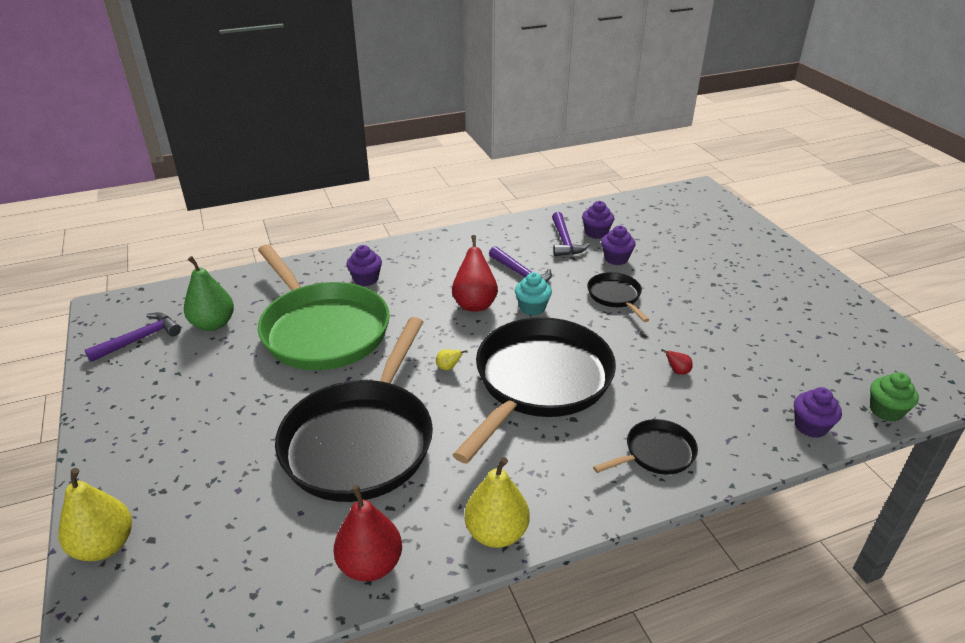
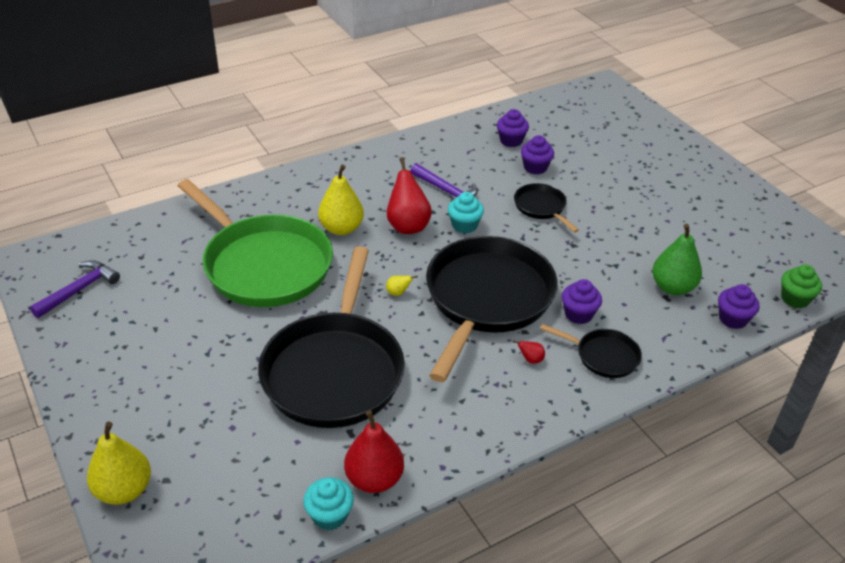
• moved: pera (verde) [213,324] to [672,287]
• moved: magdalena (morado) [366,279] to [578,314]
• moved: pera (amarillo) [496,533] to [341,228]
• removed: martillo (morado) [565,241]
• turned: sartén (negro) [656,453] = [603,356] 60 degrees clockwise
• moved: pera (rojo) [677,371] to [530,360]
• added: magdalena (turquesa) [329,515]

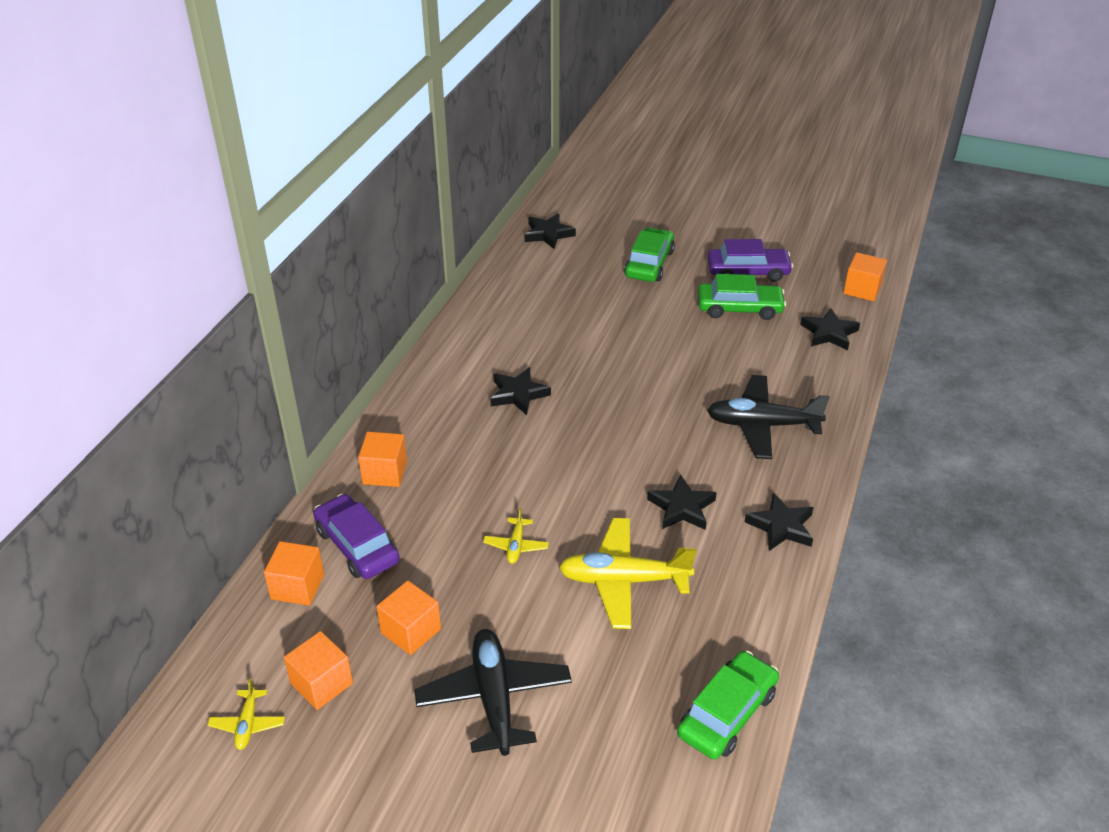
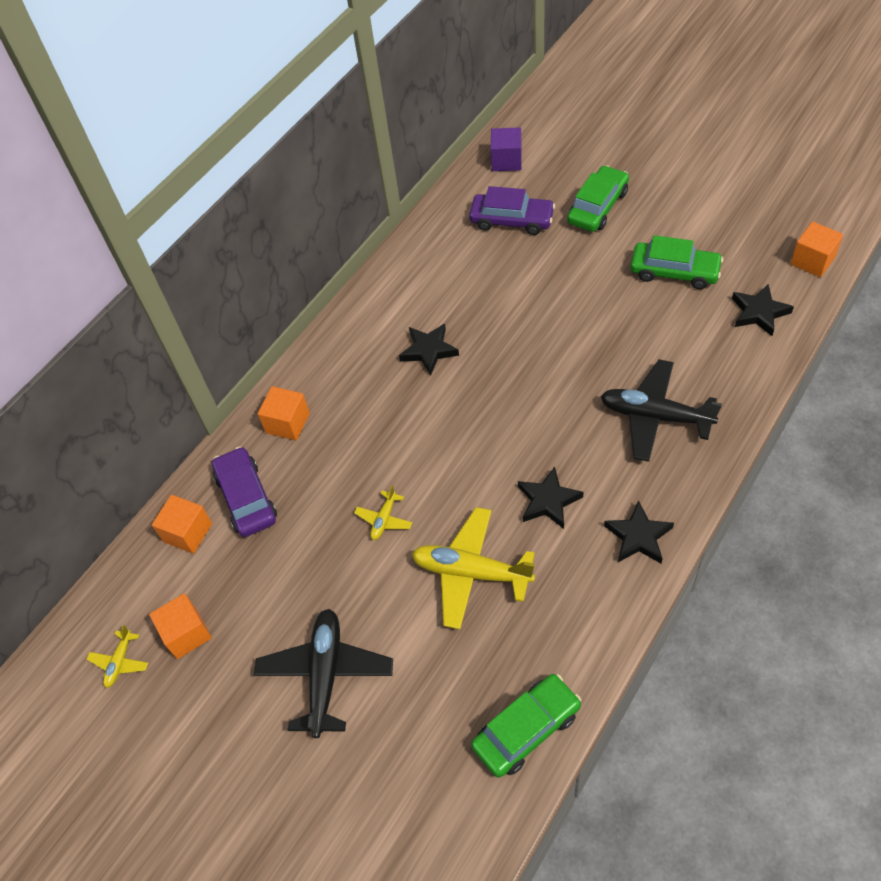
• removed: cubo (naranja) [411,631]
• replaced: estrella (negro) [548,234] to cubo (morado) [506,161]
• moved: coche (morado) [748,272] to [511,220]

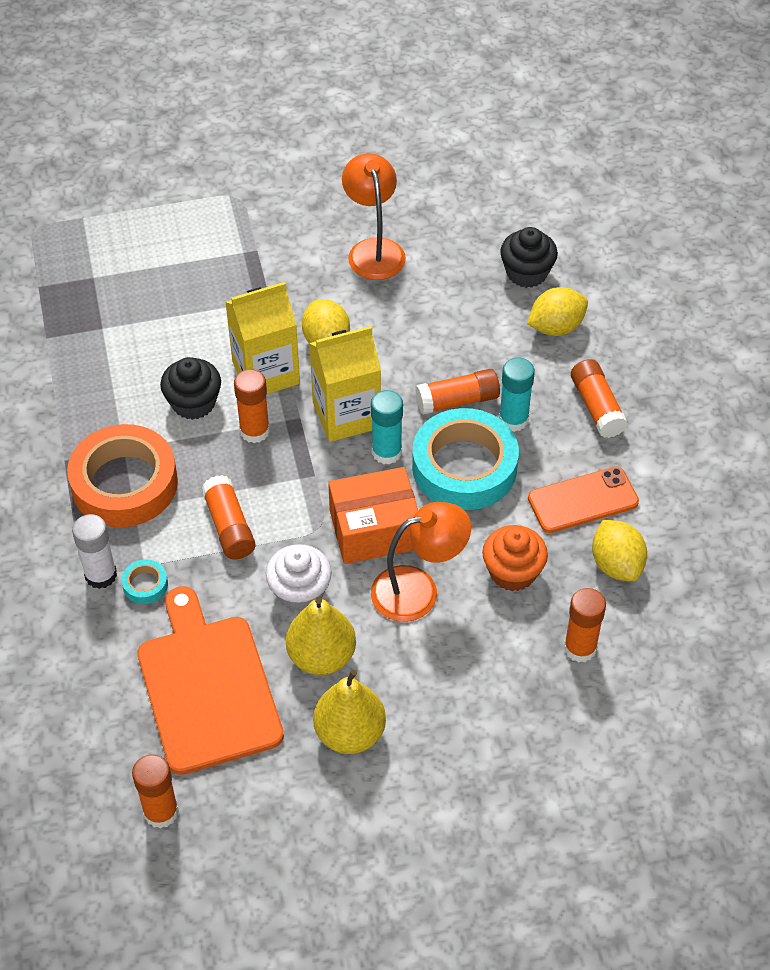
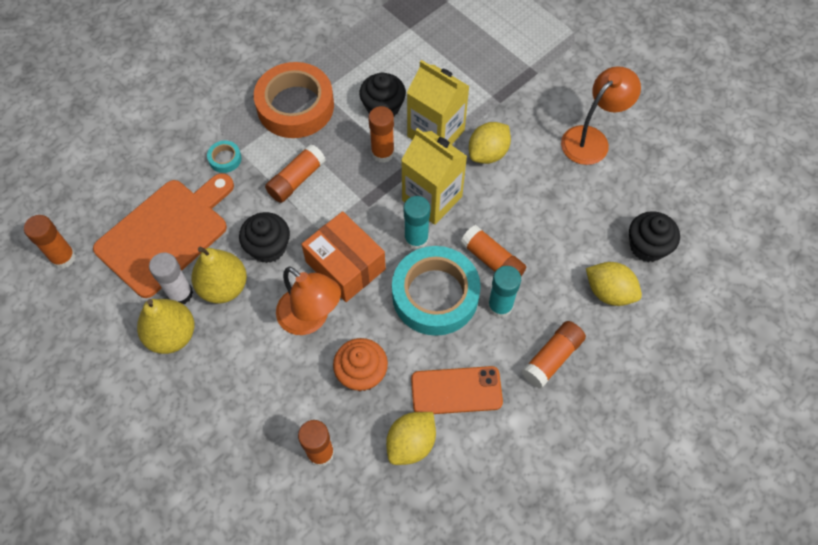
• moved: barra de pegamento (blanco) [101,575] to [180,293]
• recoloured: magdalena (blanco) [300,591] to magdalena (negro) [268,247]
• turned: móvil (naranja) [583,500] = [456,390] 45 degrees counterclockwise

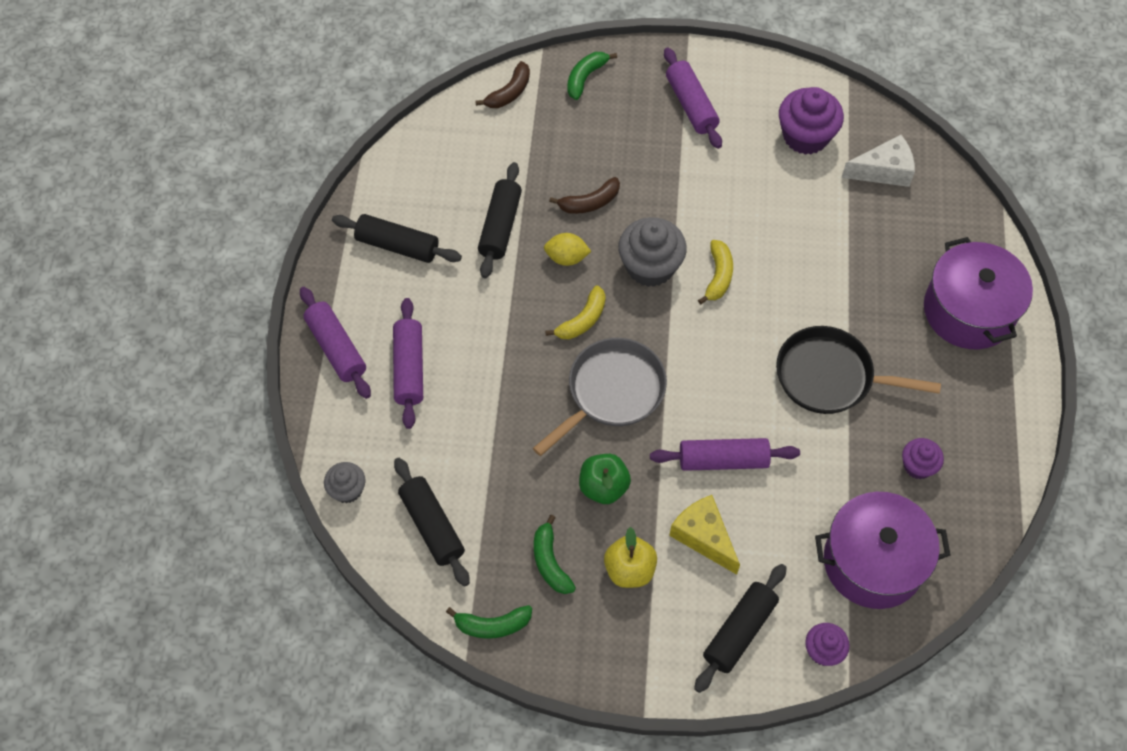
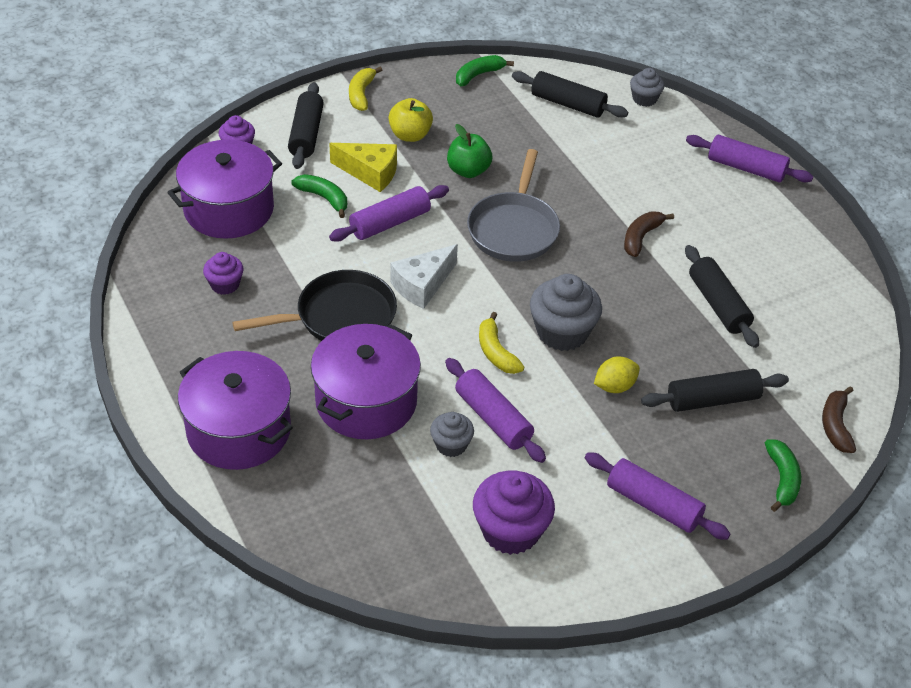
• moved: rodillo (negro) [397,245] to [712,400]
• moved: rodillo (morado) [409,368] to [493,418]
• moved: plátano (verde) [550,562] to [324,198]
• moved: limón (amarillo) [566,258] to [614,386]
• moved: plátano (amarillo) [582,320] to [361,94]
• moved: plátano (marrón) [590,203] to [641,237]
• moved: queso (blanco) [883,171] to [422,285]
• added: olla (morado) [366,401]
• added: magdalena (gris) [451,445]

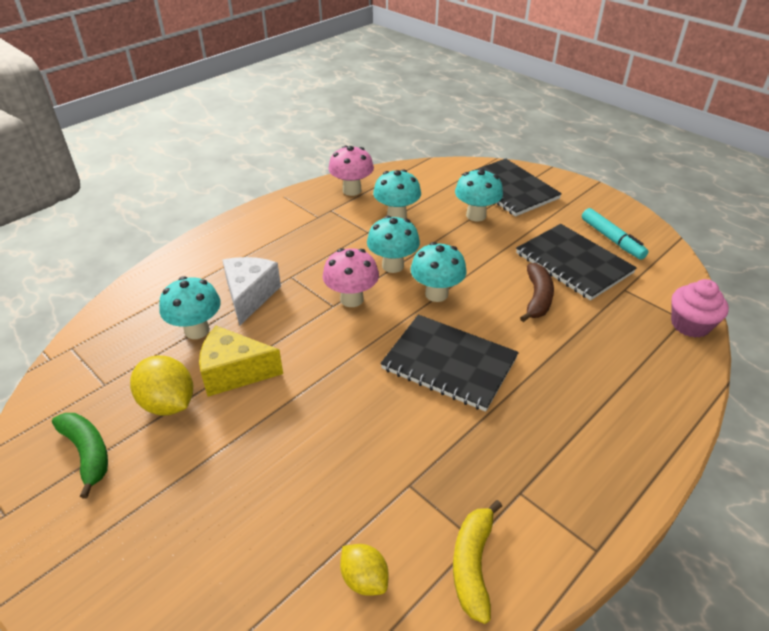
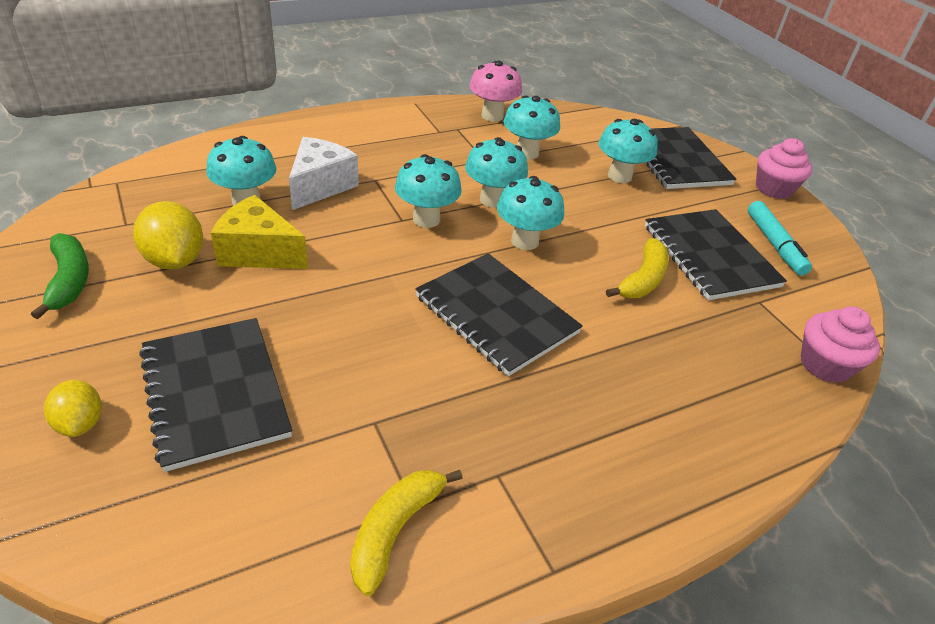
• recoloured: seta (rosa) [351,299] to seta (turquesa) [426,219]
• moved: limón (amarillo) [364,579] to [80,423]
• recoloured: plátano (marrón) [537,298] to plátano (amarillo) [642,279]
• added: cuaderno (negro) [215,393]
• added: magdalena (rosa) [773,189]

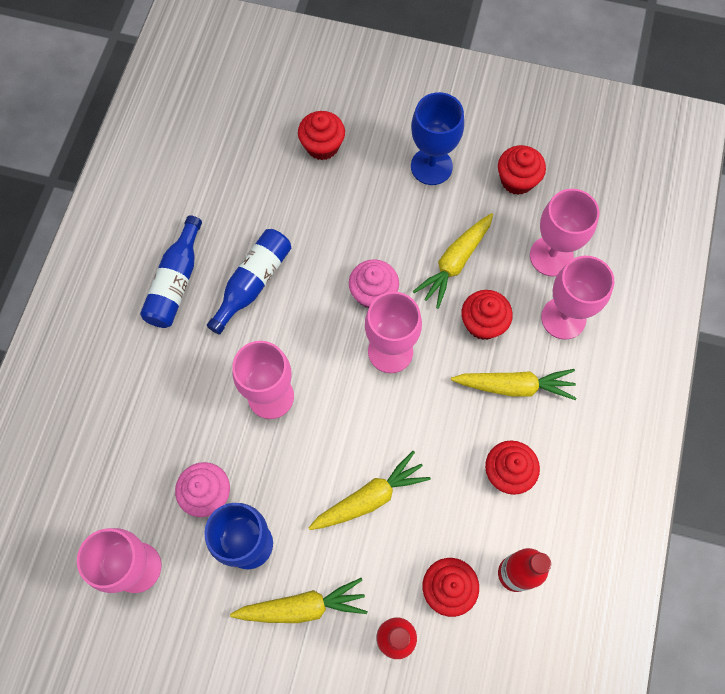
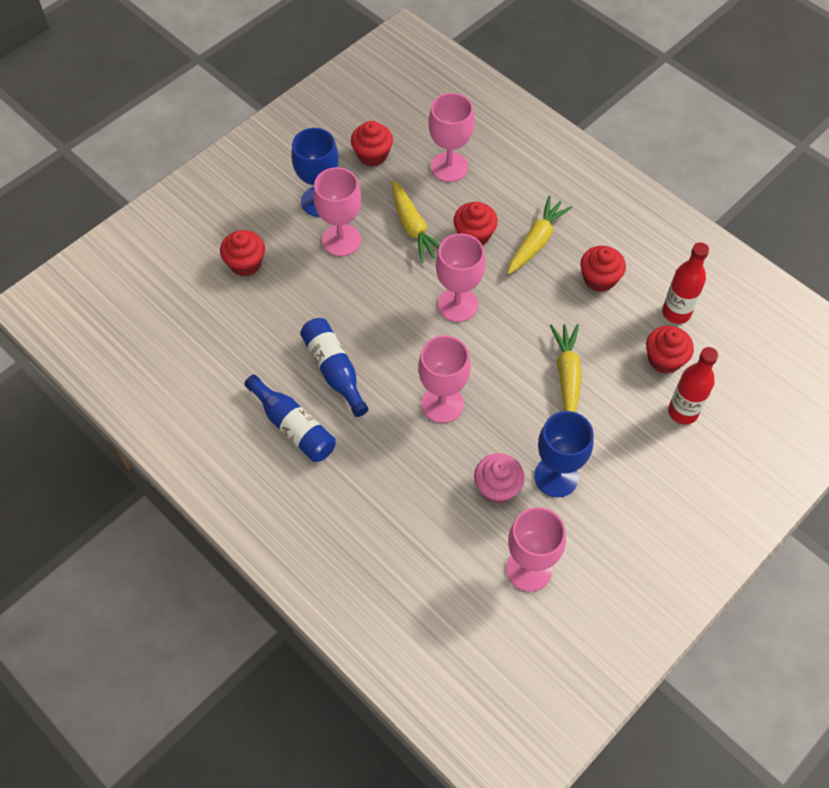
• removed: zanahoria (amarillo) [302,606]
• removed: magdalena (rosa) [373,293]
• moved: copa (rosa) [563,318] to [341,240]

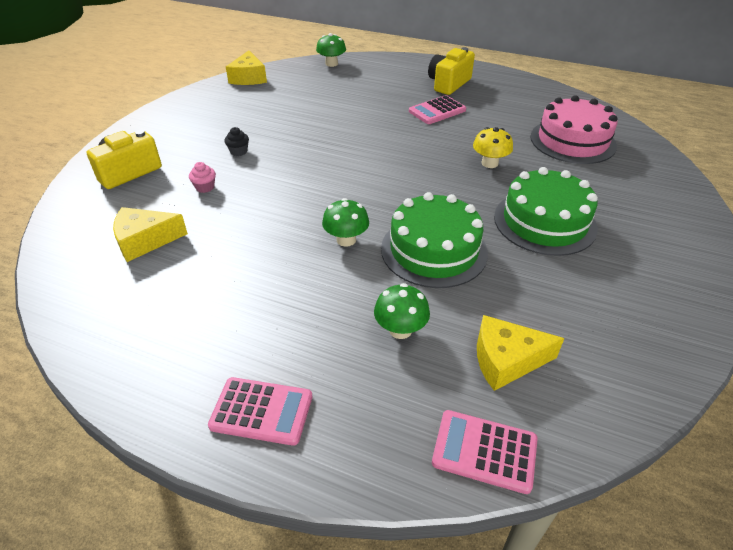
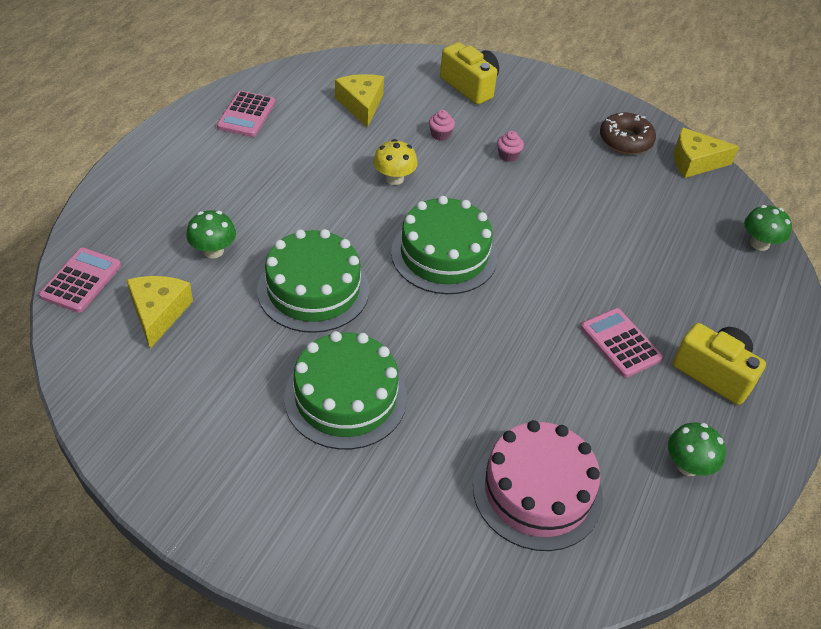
• moved: calculadora (rosa) [261,411] to [246,115]
• recoloured: magdalena (negro) [238,151] to magdalena (rosa) [508,155]
• moved: seta (verde) [346,240] to [688,465]
• moved: seta (amarillo) [489,163] to [394,178]
• added: tarta (verde) [444,254]
• added: rosquilla (marrón) [625,140]

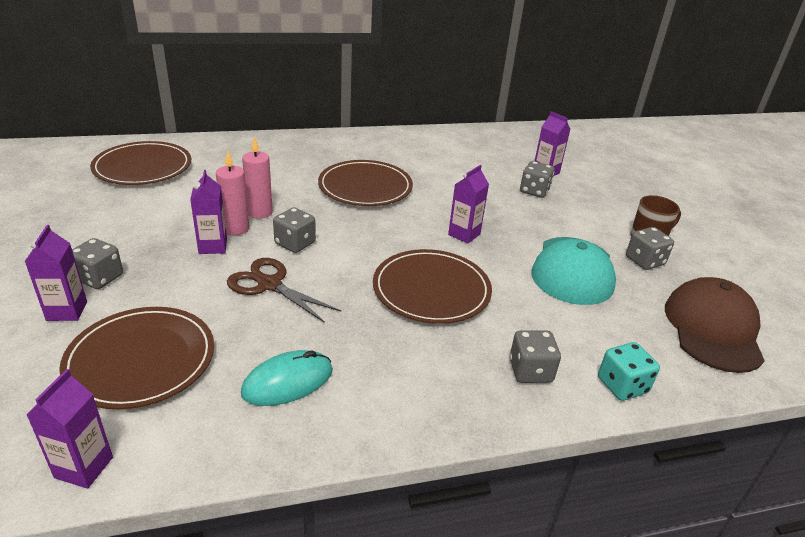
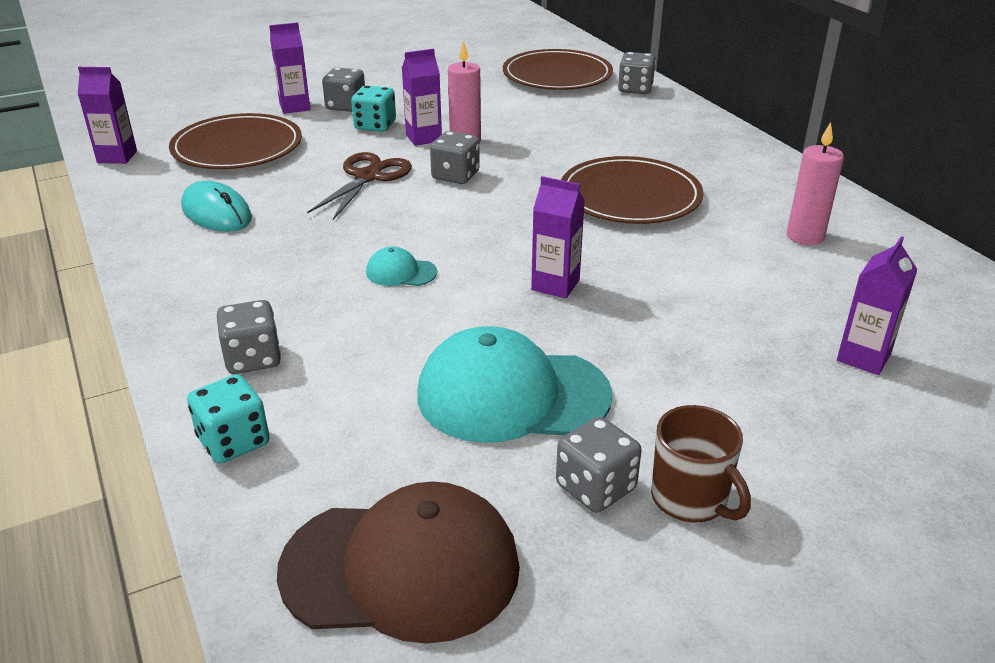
• moved: vela (rosa) [259,212] to [805,236]
• replaced: plato (marrón) [431,289] to gorra (turquesa) [401,272]
• moved: dado (gris) [534,191] to [635,89]
• added: dado (turquesa) [375,125]

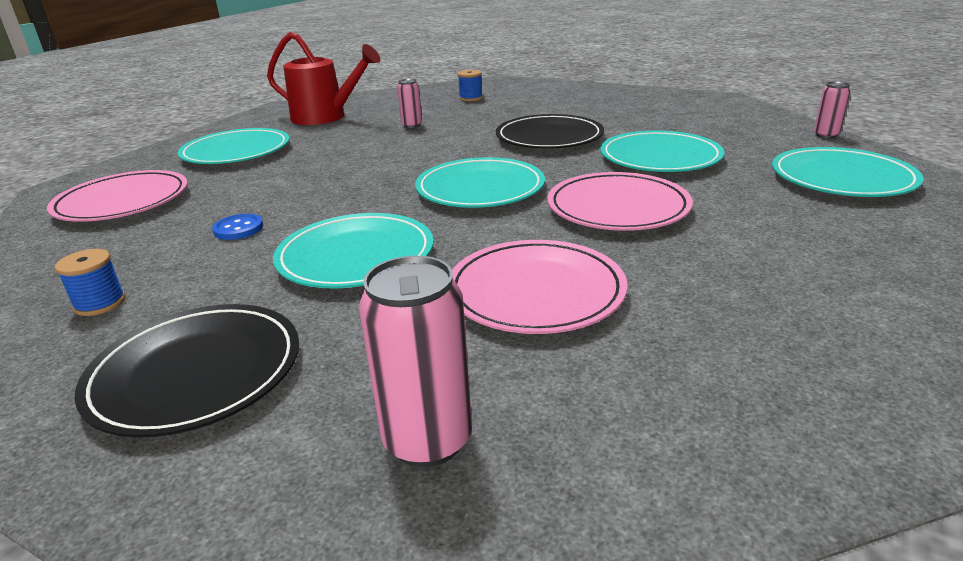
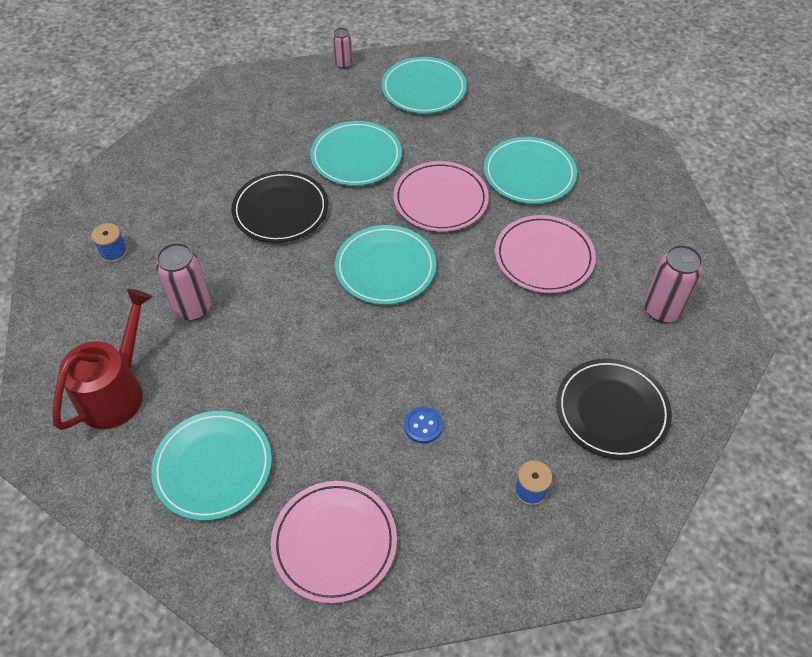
• moved: plato (turquesa) [356,256] to [529,174]
• resized: lata (rosa) [412,125] = [193,308] x1.74

